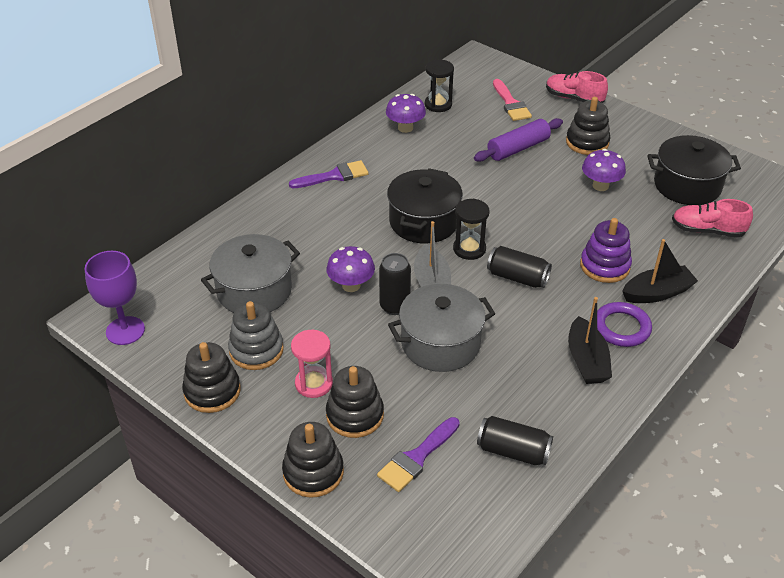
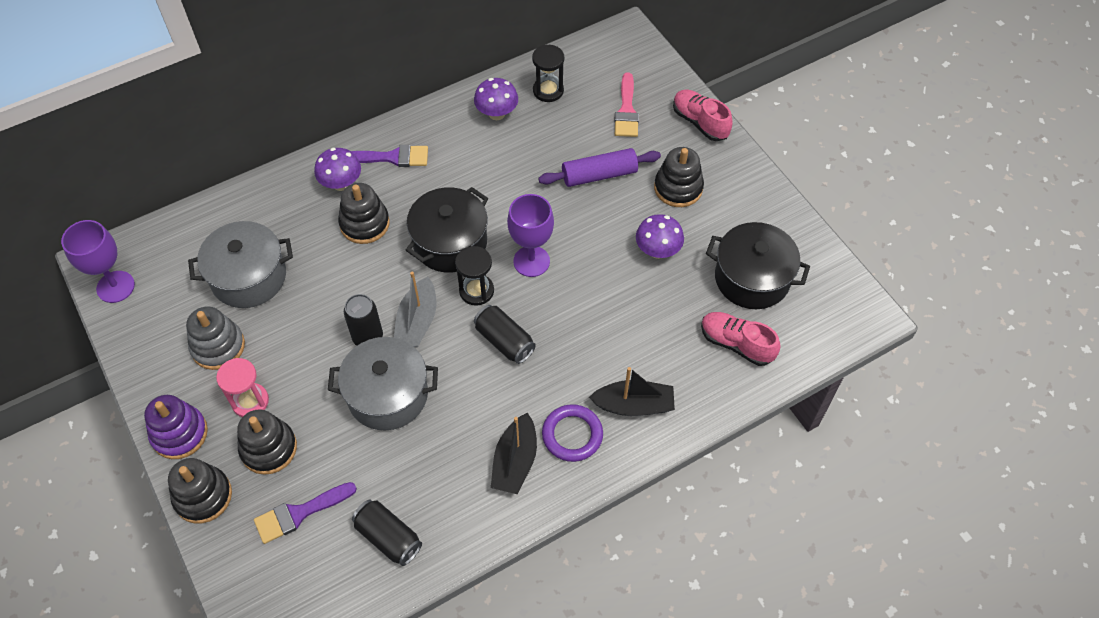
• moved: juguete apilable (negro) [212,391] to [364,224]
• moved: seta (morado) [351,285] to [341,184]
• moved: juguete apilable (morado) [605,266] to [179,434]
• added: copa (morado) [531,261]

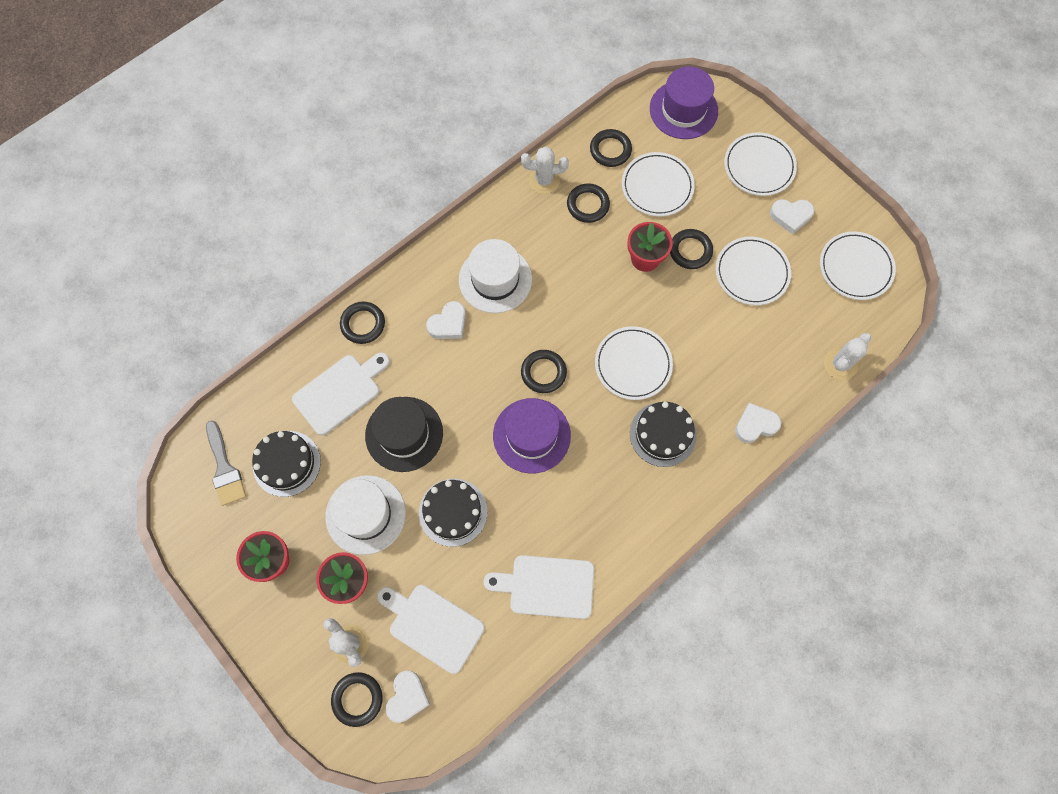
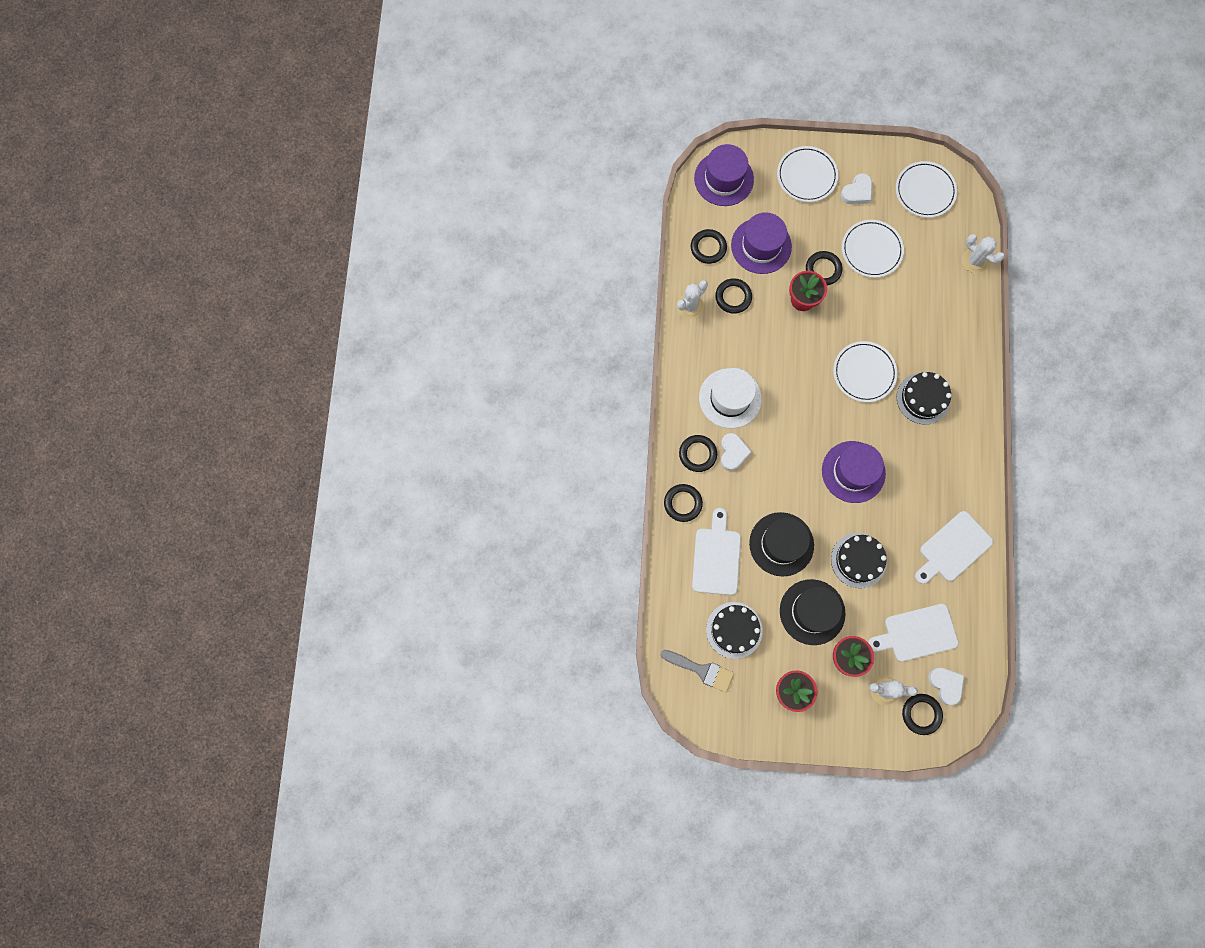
• recoloured: sombrero (blanco) [365,514] to sombrero (negro) [812,612]
• moved: anillo (negro) [543,372] to [697,454]
• replaced: plato (blanco) [657,186] to sombrero (morado) [761,246]
• removed: corazón (blanco) [755,425]
• turned: cactus (blanco) [840,364] = [974,260] 45 degrees counterclockwise

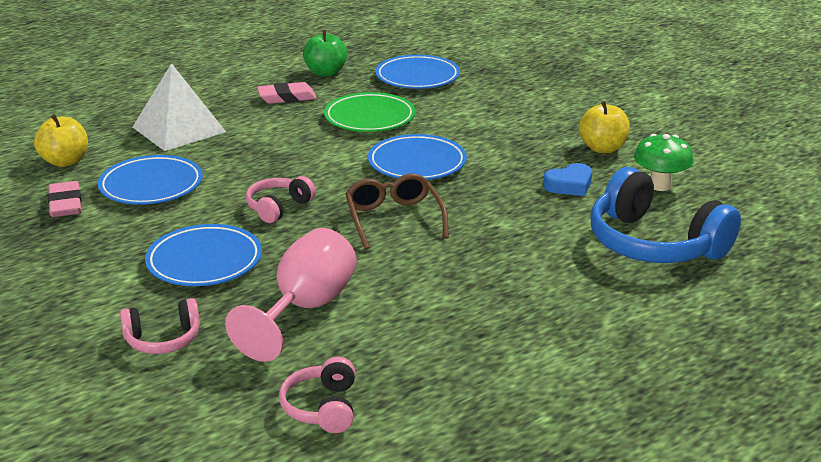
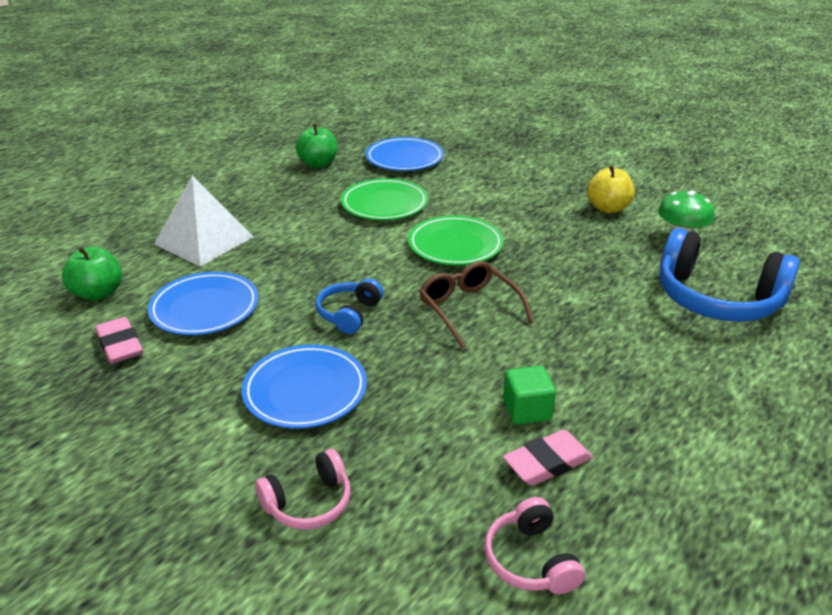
• recoloured: manzana (amarillo) [65,161] to manzana (verde) [98,293]
• removed: copa (rosa) [305,309]
• recoloured: auriculares (rosa) [278,207] to auriculares (azul) [349,314]
• moved: goma de borrar (rosa) [287,97] to [547,462]
• recoloured: plato (azul) [417,163] to plato (verde) [455,245]
• removed: corazón (azul) [569,185]
• added: cubo (verde) [526,410]

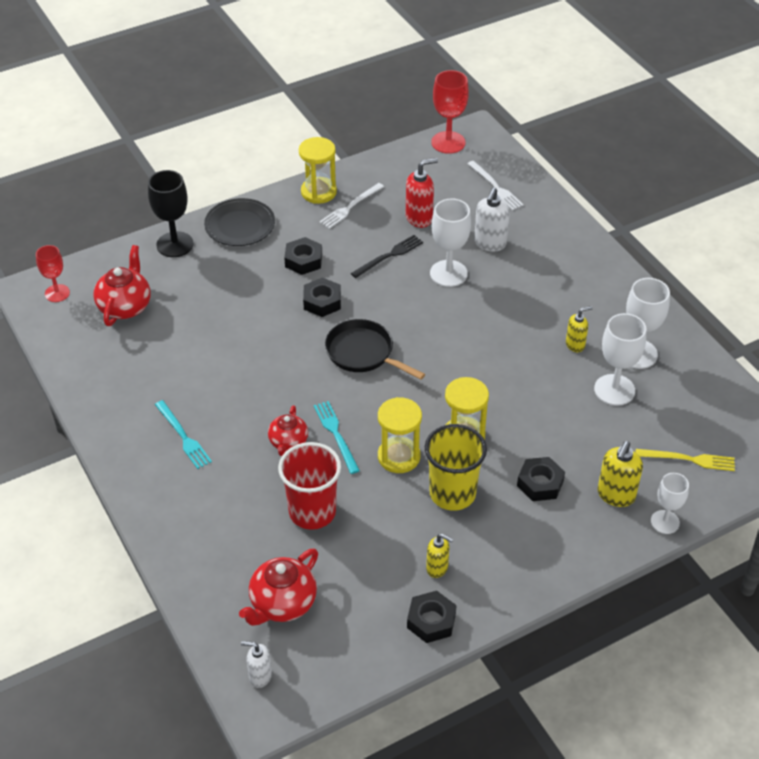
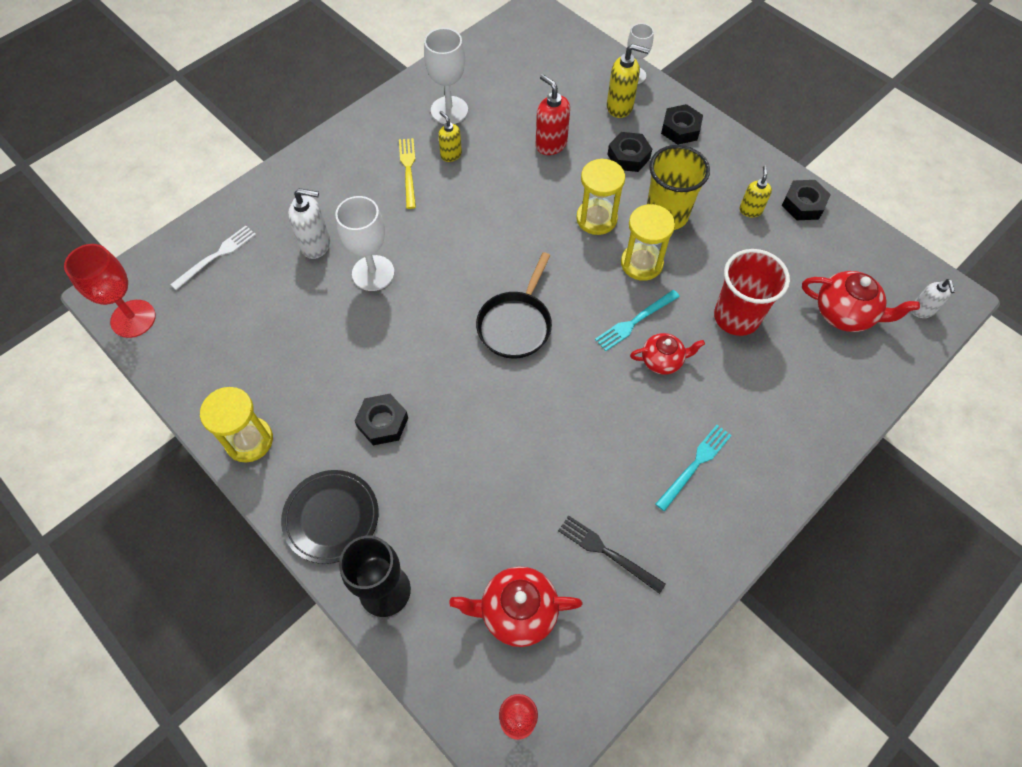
• moved: tuerca (negro) [322,301] to [680,129]
• removed: tenedor (blanco) [350,207]
• moved: tenedor (negro) [388,256] to [608,553]
• moved: dispensador de jabón (rojo) [419,218] to [551,144]
• removed: copa (blanco) [614,390]
• moved: tenedor (amarillo) [688,459] to [408,170]

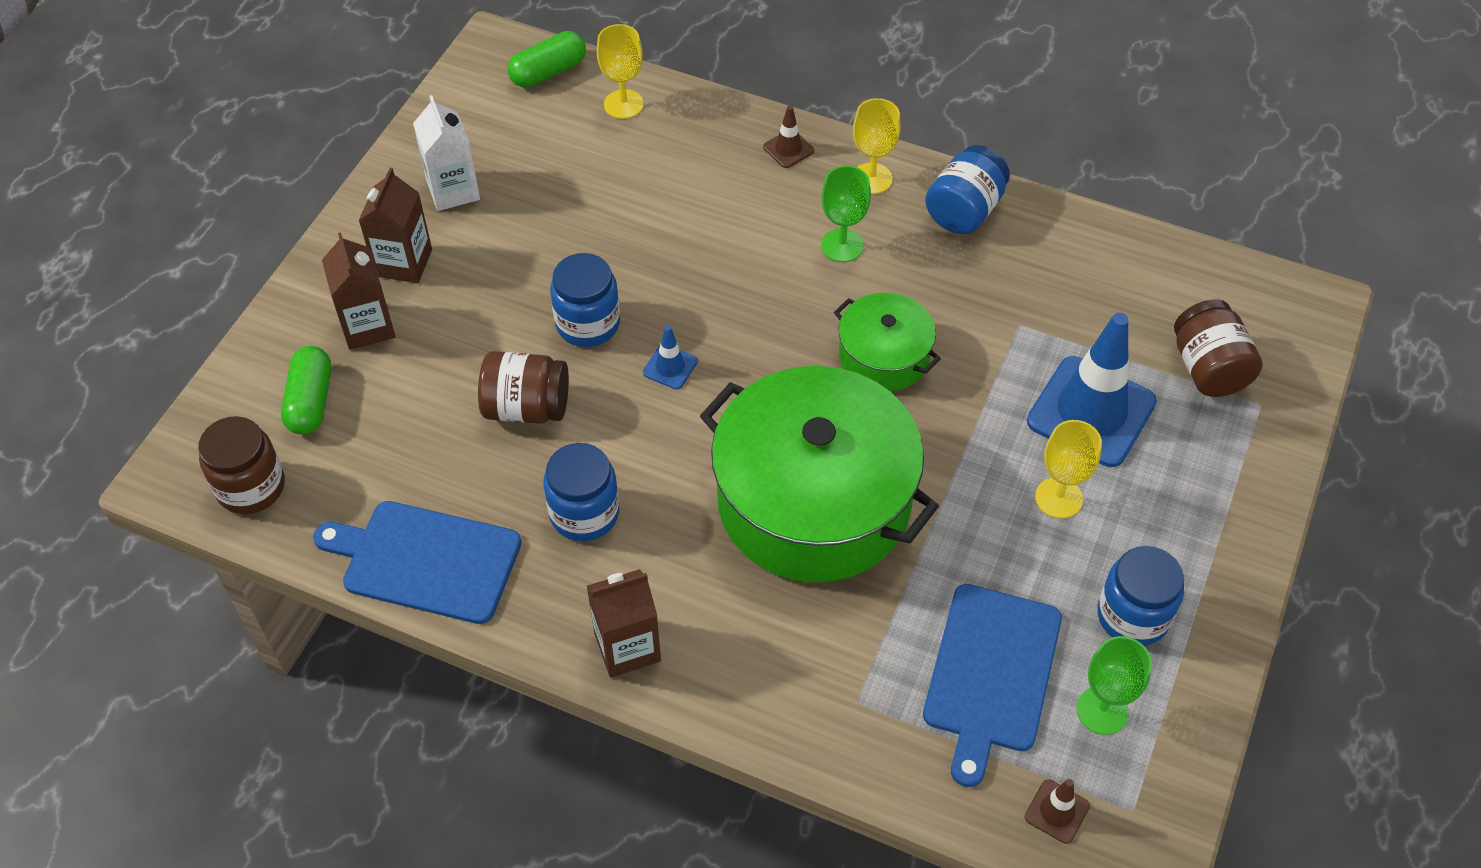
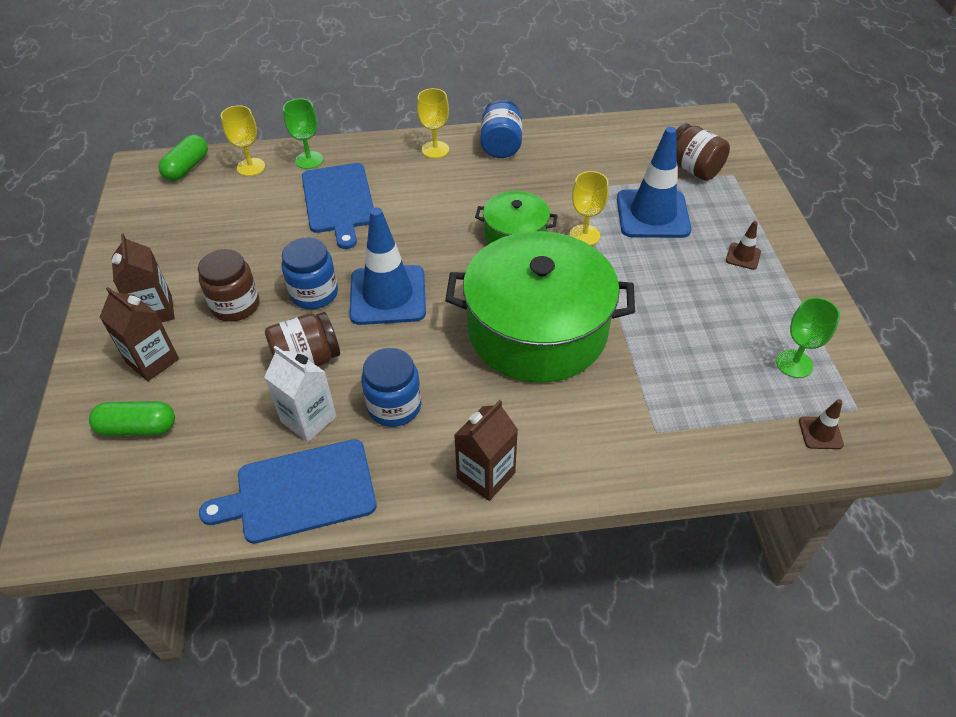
• moved: tarro (marrón) [251,487] to [235,305]
• turned: cápsula (verde) [311,401] = [138,428] 60 degrees counterclockwise
• moved: cartón de leche (blanco) [453,190] to [308,419]
• resized: cono de tráfico (azul) [670,367] = [388,295] x2.32
• moved: cono de tráfico (marrón) [788,149] to [743,256]
• moved: copa (verde) [842,245] to [309,160]
• moved: tabla de cortar (azul) [991,674] to [339,201]
• moved: copa (amarillo) [1059,498] to [584,235]
• removed: tarro (azul) [1132,616]

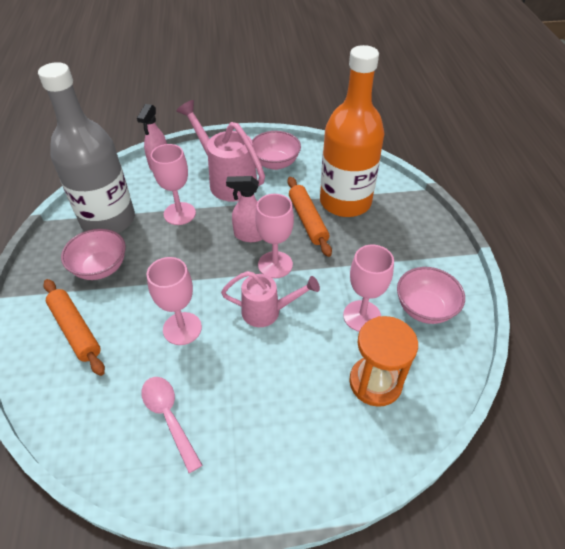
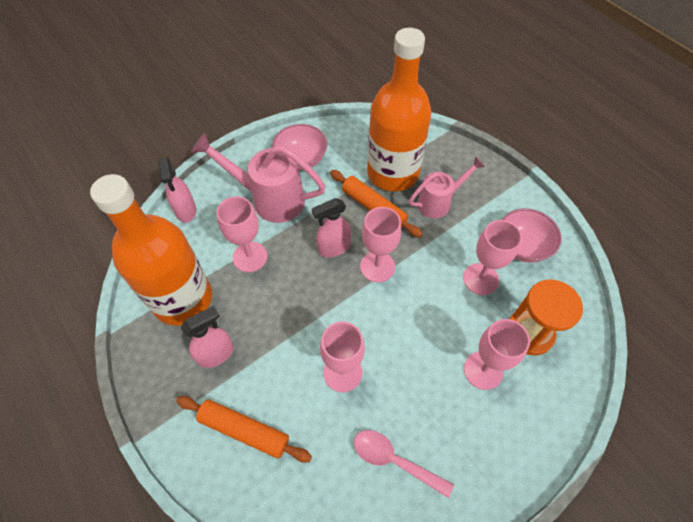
• recoloured: botella (gris) [108,220] to botella (naranja) [182,299]
• replaced: cuenco (rosa) [100,268] to pulverizador (rosa) [216,354]
• moved: regadera (rosa) [268,312] to [439,202]
• added: copa (rosa) [483,370]

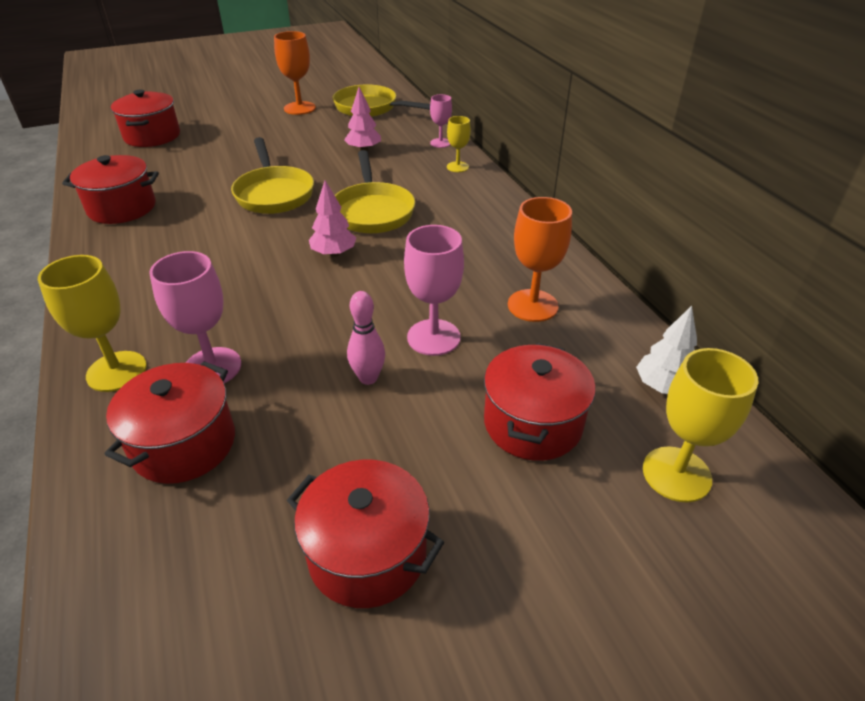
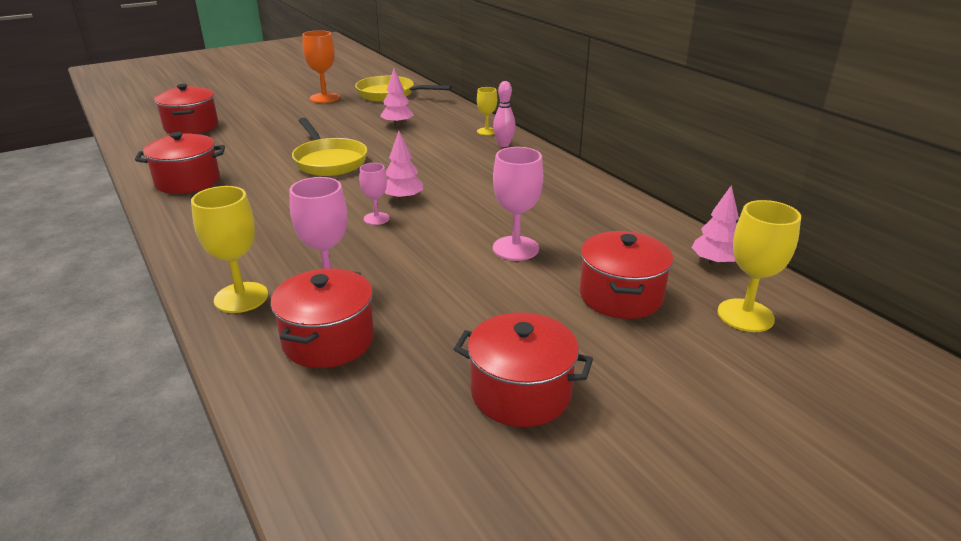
• removed: sartén (amarillo) [373,211]
• moved: bolo (rosa) [368,378] to [503,144]
• moved: copa (rosa) [440,143] to [376,218]
• removed: copa (naranja) [532,305]
• recoloured: árbol (blanco) [663,386] to árbol (rosa) [714,262]

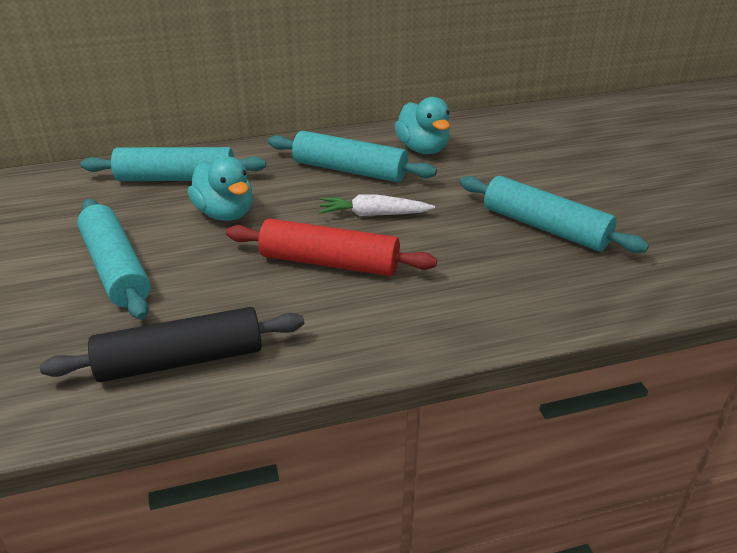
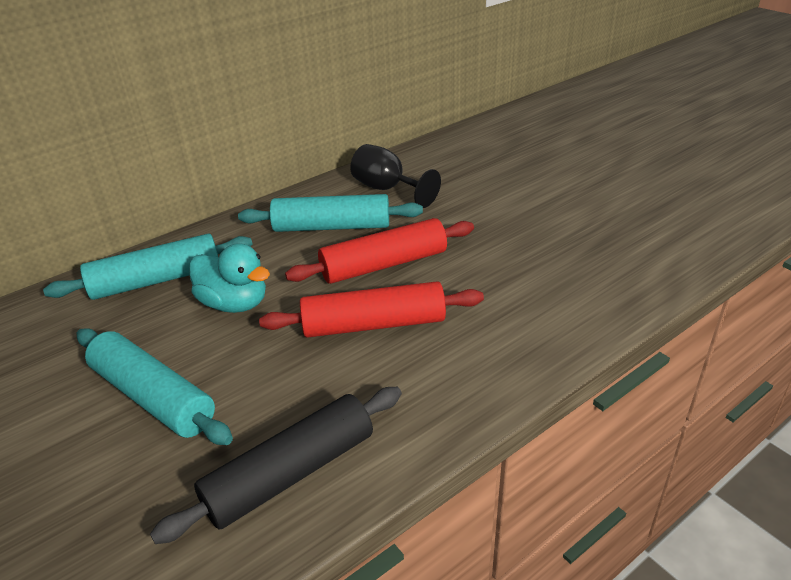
• replaced: zanahoria (blanco) [373,214] to rodillo (rojo) [384,265]
• replaced: pato (turquesa) [423,149] to copa (negro) [387,189]
• removed: rodillo (turquesa) [545,227]

